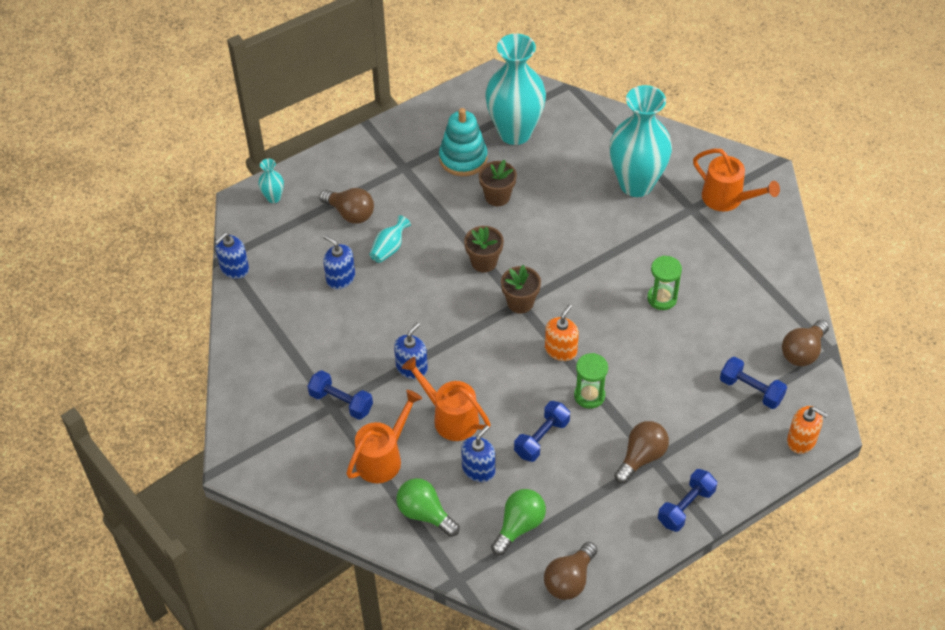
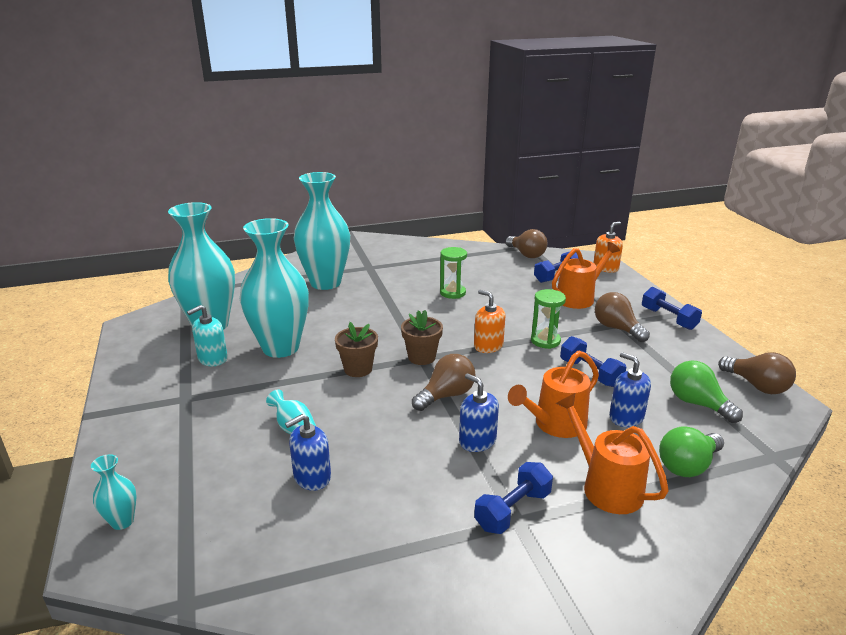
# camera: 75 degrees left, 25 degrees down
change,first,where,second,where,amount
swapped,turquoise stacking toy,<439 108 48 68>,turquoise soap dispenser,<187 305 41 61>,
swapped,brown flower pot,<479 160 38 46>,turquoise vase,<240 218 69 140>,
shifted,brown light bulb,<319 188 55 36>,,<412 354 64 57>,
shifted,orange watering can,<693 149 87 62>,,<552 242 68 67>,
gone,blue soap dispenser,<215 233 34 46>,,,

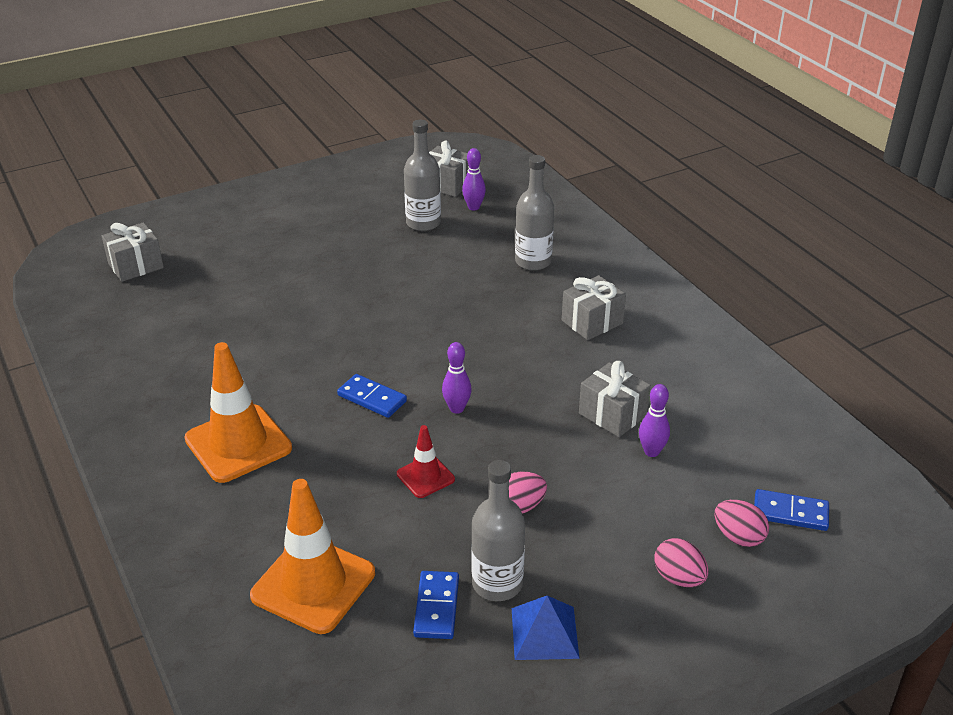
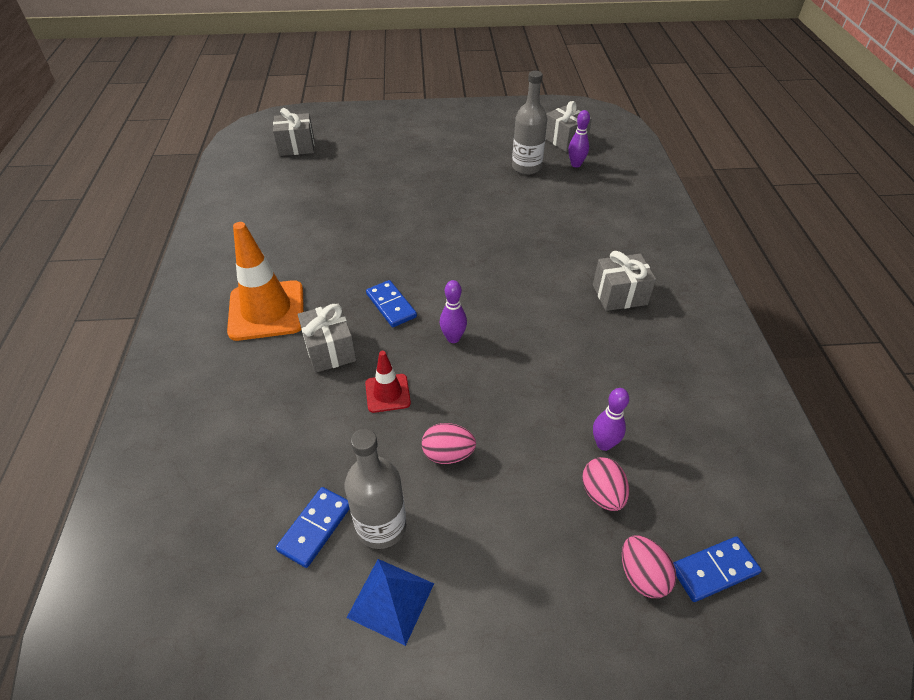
# camera: 25 degrees right, 10 degrees up
change,first,where,second,where,amount
shifted,grey gift,<579 361 72 76>,,<298 303 58 70>,
shifted,pink egg,<654 538 55 49>,,<582 457 47 54>,
rotated,blue domino,<754 489 75 42>,,<673 536 89 66>,60 degrees counterclockwise
gone,orange traffic cone,<250 479 125 155>,,,
gone,grey bottle,<515 155 39 116>,,,

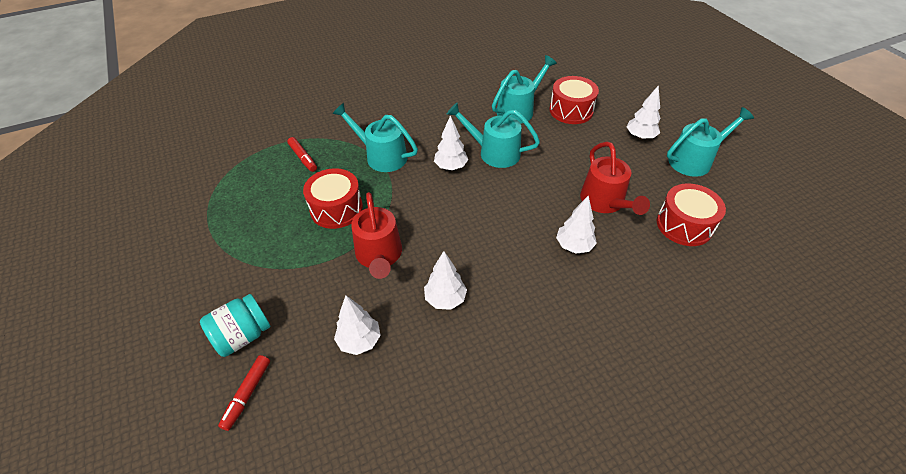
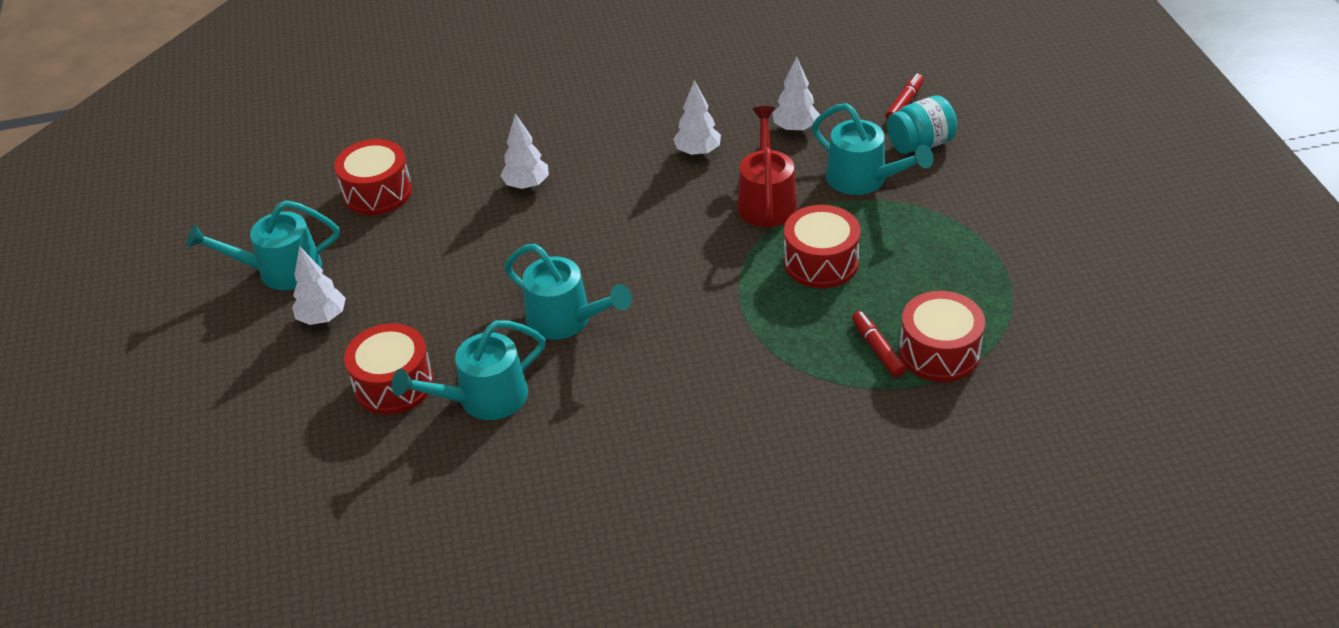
# camera: 165 degrees left, 5 degrees down
change,first,where,second,where,amount
shifted,turquoise watering can,<332 103 86 69>,,<812 103 121 92>,
new,,,red drum,<899 291 86 91>,
gone,white tree,<434 115 34 55>,,,
gone,red watering can,<580 142 70 73>,,,

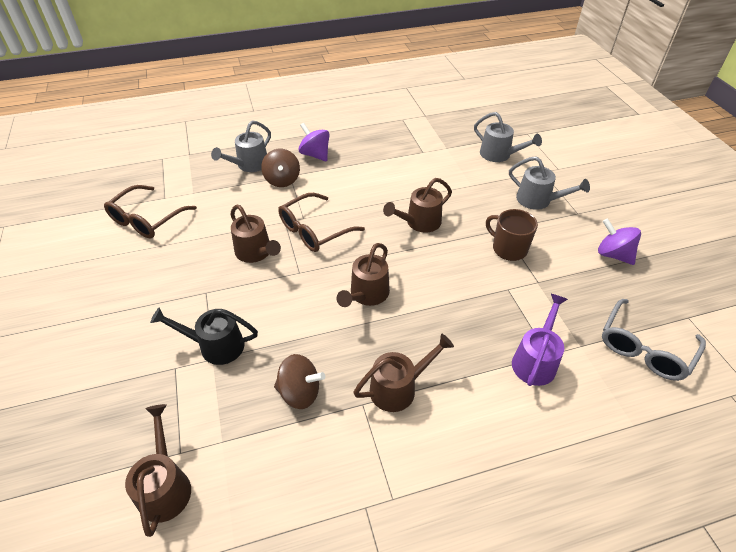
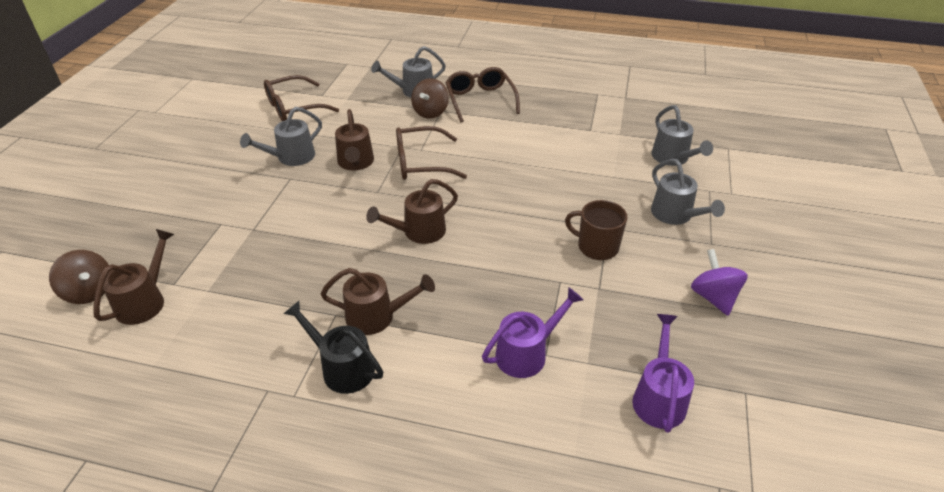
# camera: 30 degrees right, 5 degrees down
change,first,where,second,where,amount
shifted,brown spinning top,<274 354 51 55>,,<49 250 62 54>,
new,,,grey watering can,<240 107 82 59>,
shifted,black watering can,<150 308 108 57>,,<284 301 99 93>,
swapped,purple spinning top,<298 123 32 39>,brown glasses,<445 67 75 55>,
rotated,brown mug,<486 209 52 52>,,<565 200 62 60>,45 degrees counterclockwise
swapped,grey glasses,<602 299 104 82>,purple watering can,<632 314 62 119>,
gone,brown watering can,<383 178 69 55>,,,

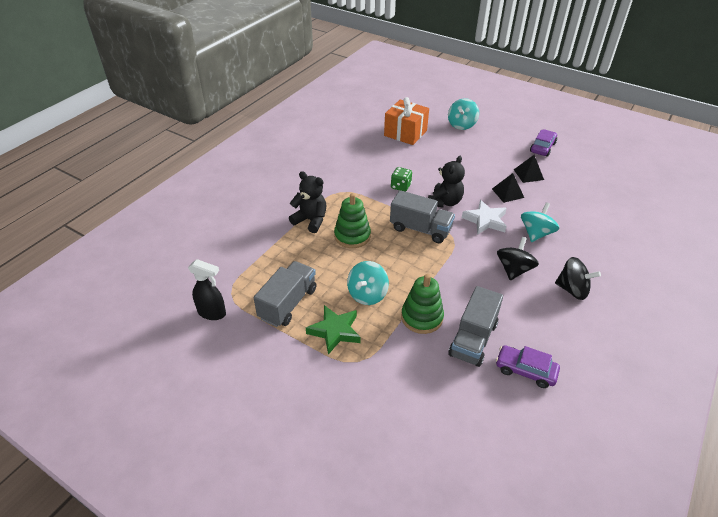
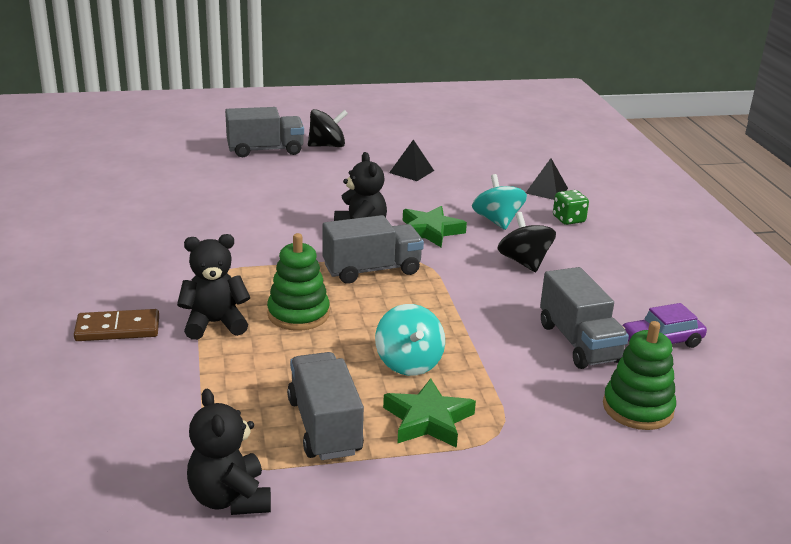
# camera: 45 degrees left, 15 degrees down
change,first,where,second,where,amount
new,,,brown domino,<74 309 85 32>,
swapped,black spray bottle,<188 259 38 61>,black teddy bear,<187 389 84 126>,
swapped,turquoise spinning top,<448 98 31 32>,grey truck,<225 107 79 50>,
shifted,black spinning top,<555 257 46 43>,,<308 109 40 38>,
repainted,white star,<462 200 45 35>,green star,<403 206 64 41>,
shifted,black pyramid,<492 173 32 30>,,<526 158 42 42>,
shifted,green dice,<391 167 21 25>,,<553 190 36 35>,
shifted,green stacking toy,<401 274 43 60>,,<603 321 73 109>,
gone,orange gift,<384 97 45 48>,,,
gone,purple car,<530 129 27 28>,,,

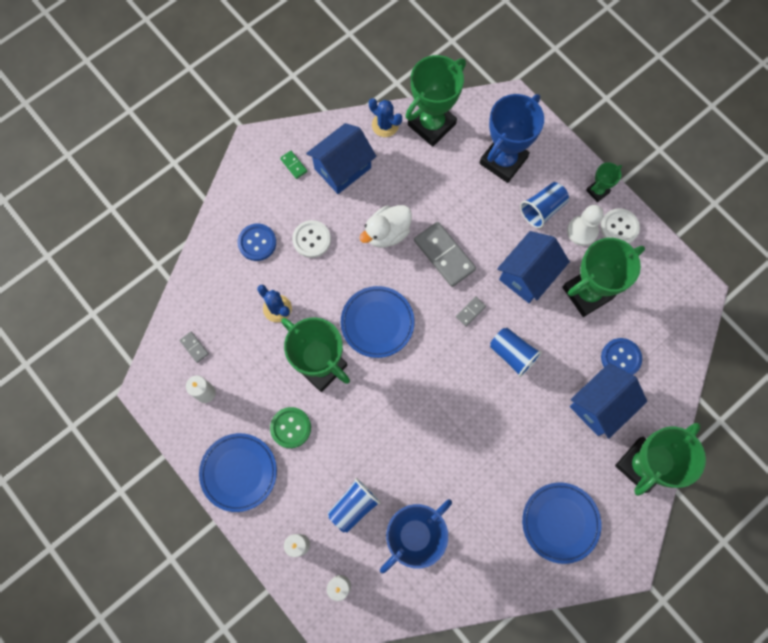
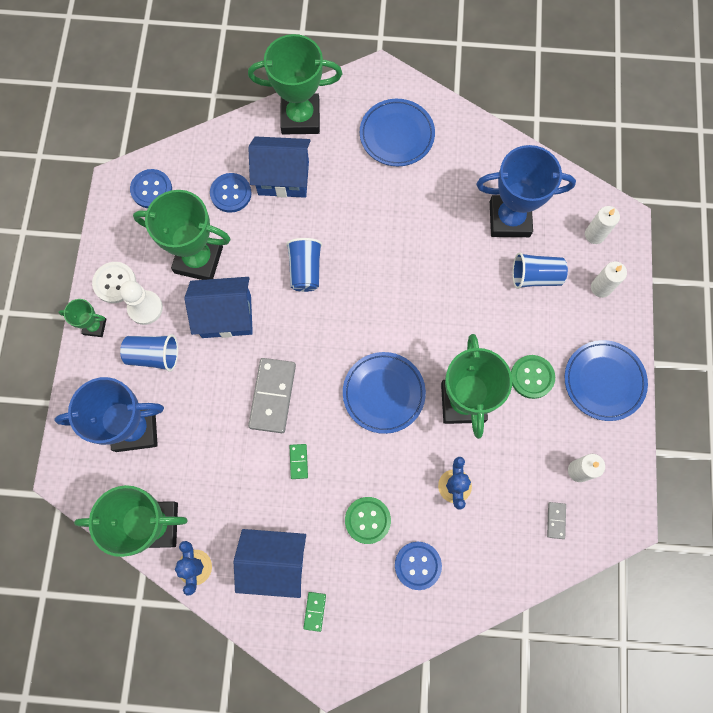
# camera: 135 degrees left, 0 degrees up
change,first,where,second,where,amount
new,,,blue button,<130 169 42 39>,
swapped,white duck,<360 205 52 43>,green domino,<290 444 18 35>,
repainted,white button,<292 220 39 38>,green button,<345 497 46 47>,
gone,grey domino,<456 296 30 30>,,,

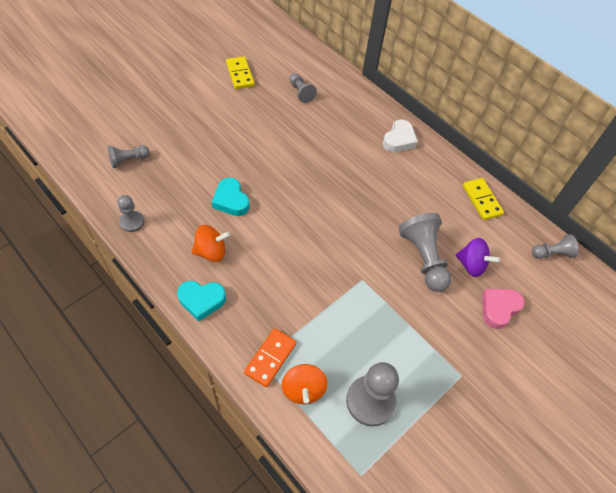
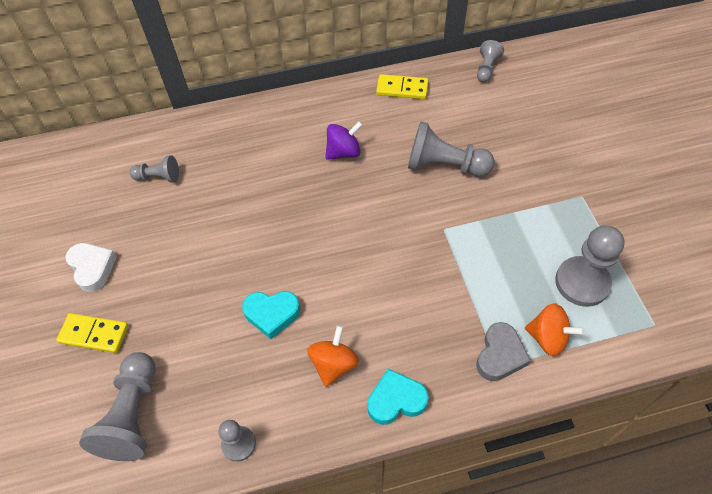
# camera: 55 degrees left, 0 degrees up
change,first,where,second,where,amount
shifted,yellow domino,<226 56 28 33>,,<56 313 72 40>,
shifted,white heart,<383 120 35 32>,,<65 243 52 49>,
scaled,grey pawn,<108 145 42 23>,,<79 352 76 109>,x1.78
shifted,purple spinning top,<456 238 44 39>,,<325 121 38 39>,
rotated,turquoise heart,<177 281 49 41>,,<367 369 62 56>,135 degrees counterclockwise
swapped,orange domino,<244 328 52 59>,grey heart,<476 322 55 59>,
gone,pink heart,<482 289 43 40>,,,

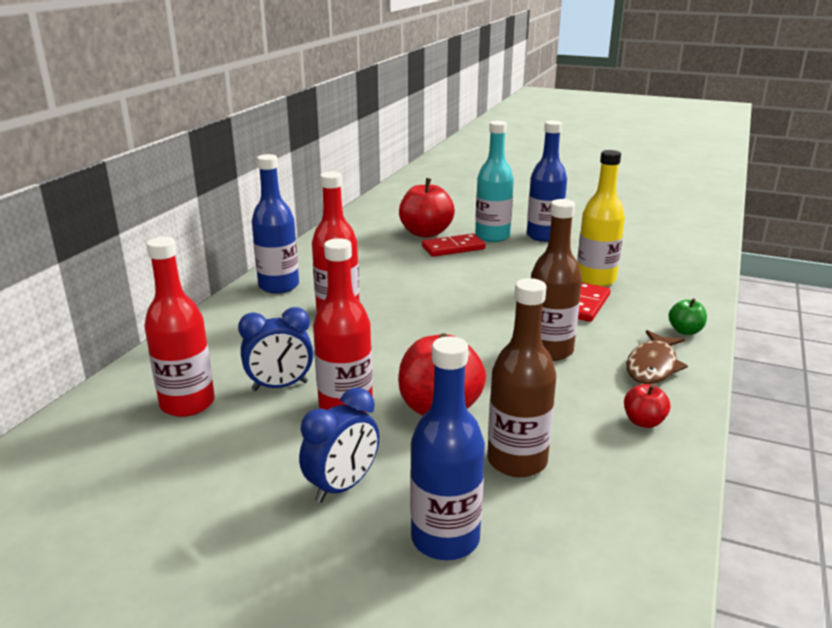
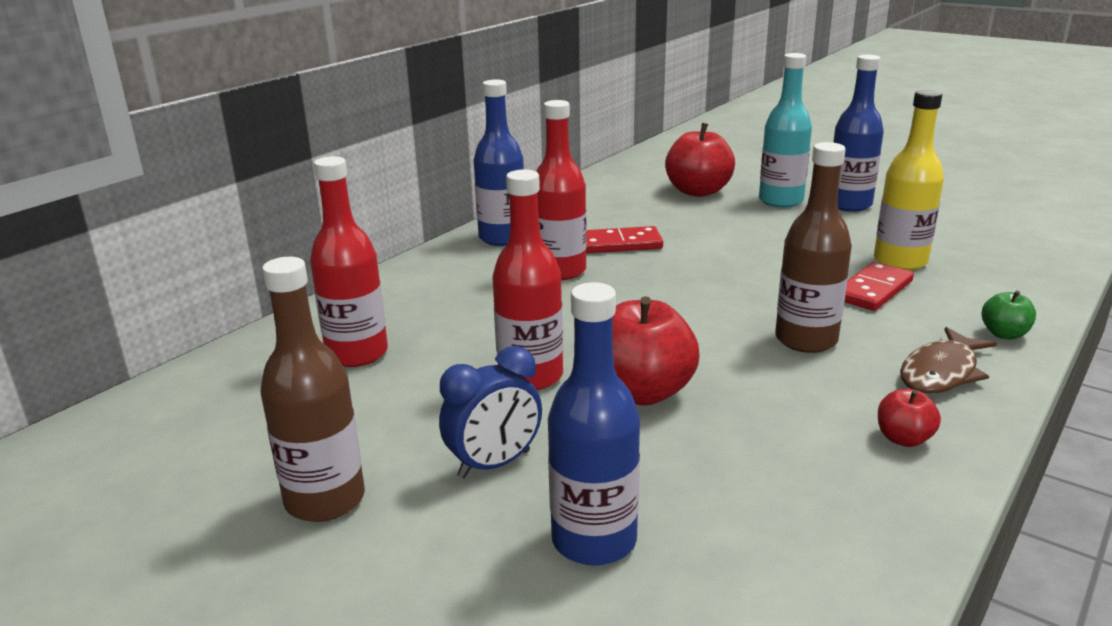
# camera: 15 degrees right, 0 degrees up
change,first,where,second,where,amount
shifted,brown bottle,<487 278 69 199>,,<260 257 105 265>,
shifted,red domino,<422 233 64 24>,,<586 226 77 27>,
gone,blue clock,<238 307 75 84>,,,

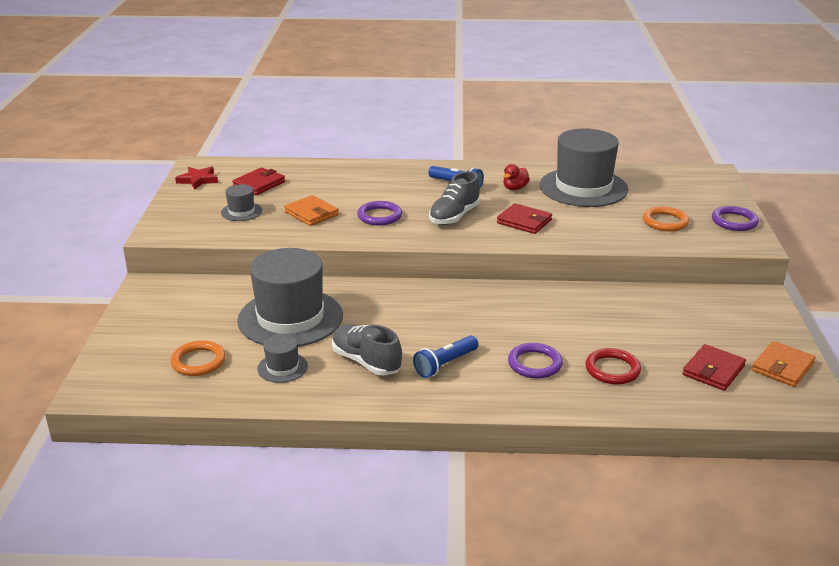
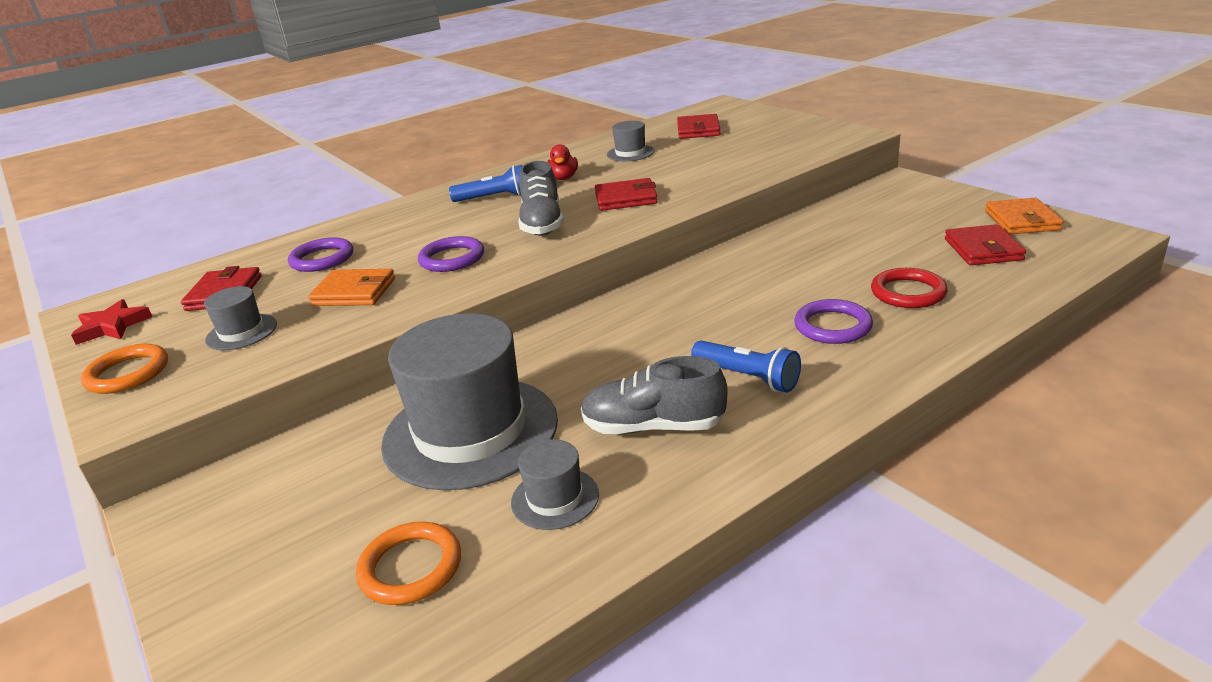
# camera: 35 degrees left, 0 degrees up
change,first,where,second,where,amount
shifted,orange ring,<643 206 46 26>,,<81 344 87 50>,
shifted,purple ring,<712 206 47 25>,,<288 237 65 35>,
scaled,grey hat,<540 129 88 78>,,<607 121 48 40>,x0.44
new,,,red wallet,<677 114 44 25>,
rotated,blue flashlight,<413 336 65 42>,,<691 340 110 52>,60 degrees counterclockwise

